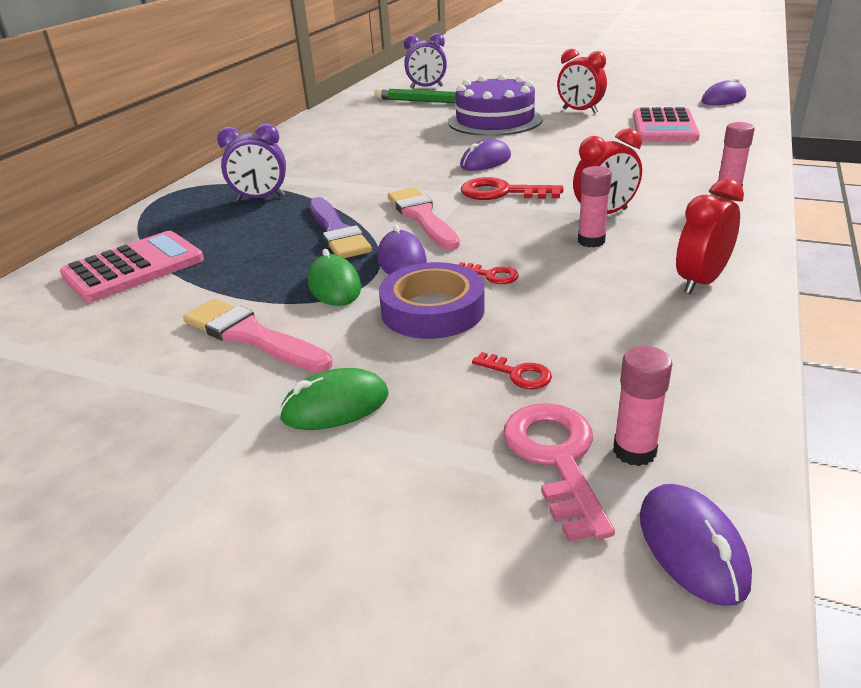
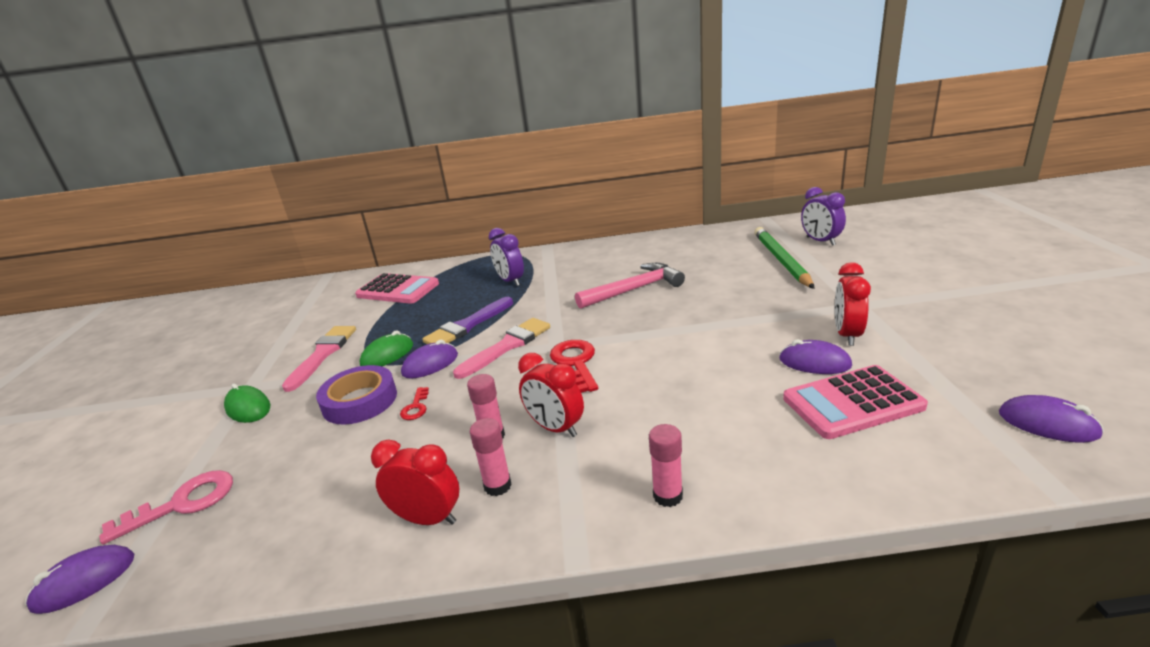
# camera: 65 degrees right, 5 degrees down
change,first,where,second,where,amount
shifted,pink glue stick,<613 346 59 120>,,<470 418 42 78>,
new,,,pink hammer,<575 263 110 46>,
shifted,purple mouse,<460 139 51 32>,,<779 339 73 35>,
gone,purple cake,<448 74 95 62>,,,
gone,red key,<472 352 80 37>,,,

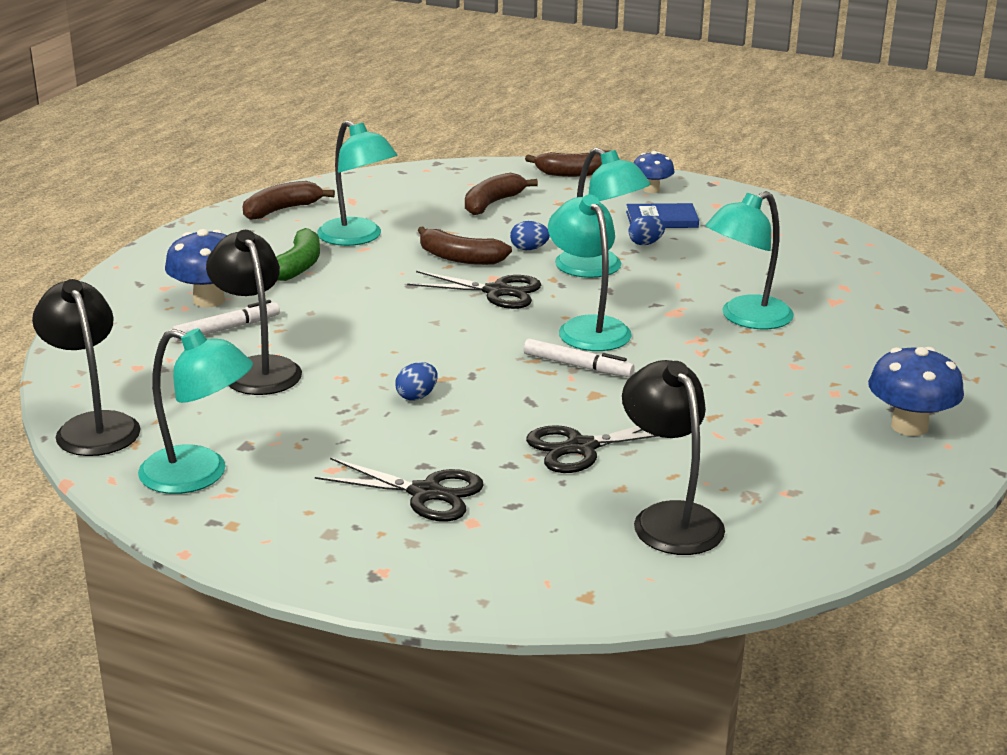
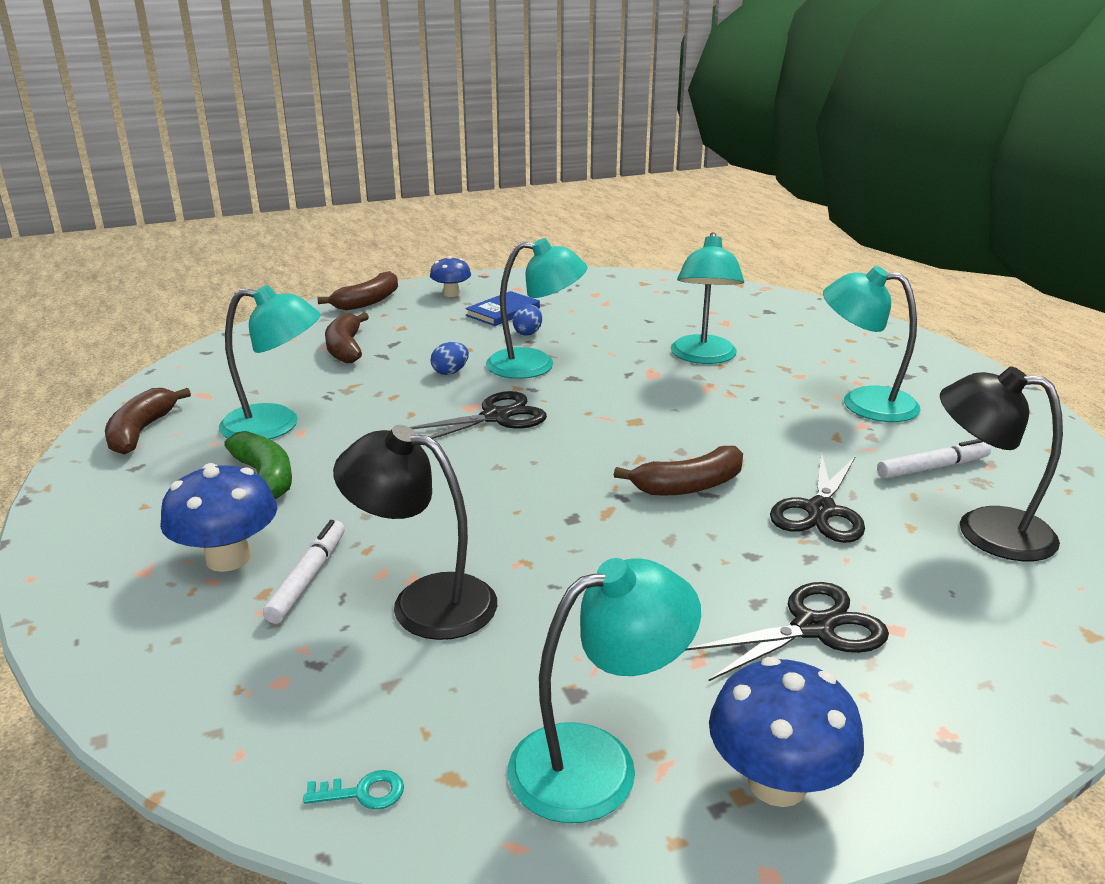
# camera: 45 degrees left, 0 degrees up
change,first,where,second,where,amount
swapped,black lamp,<32 279 109 177>,turquoise key,<303 770 101 39>,
shifted,brown banana,<418 227 94 38>,,<614 446 129 50>,
shifted,blue mushroom,<868 347 96 89>,,<709 657 155 150>,
shifted,turquoise lamp,<548 195 84 156>,,<823 266 98 156>,
shifted,white marker,<523 339 112 38>,,<877 439 114 40>,
gone,blue egg,<395 362 43 38>,,,

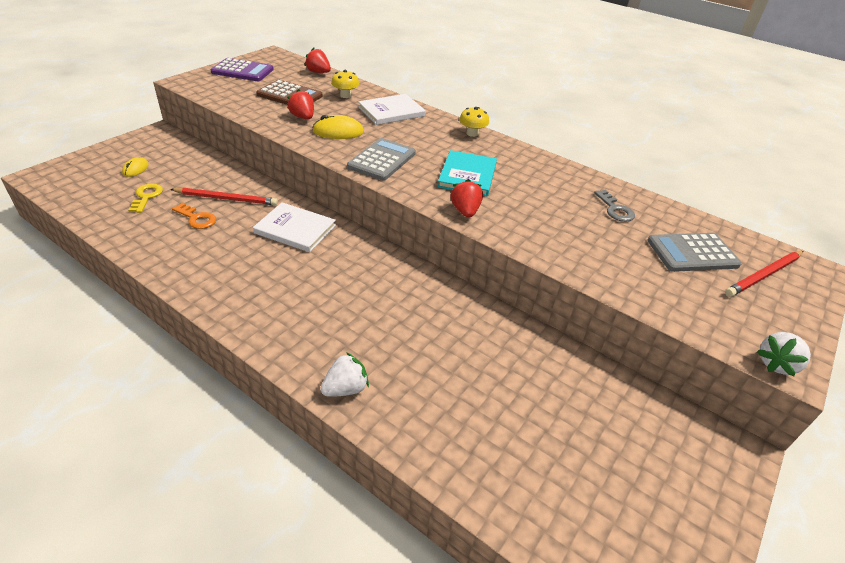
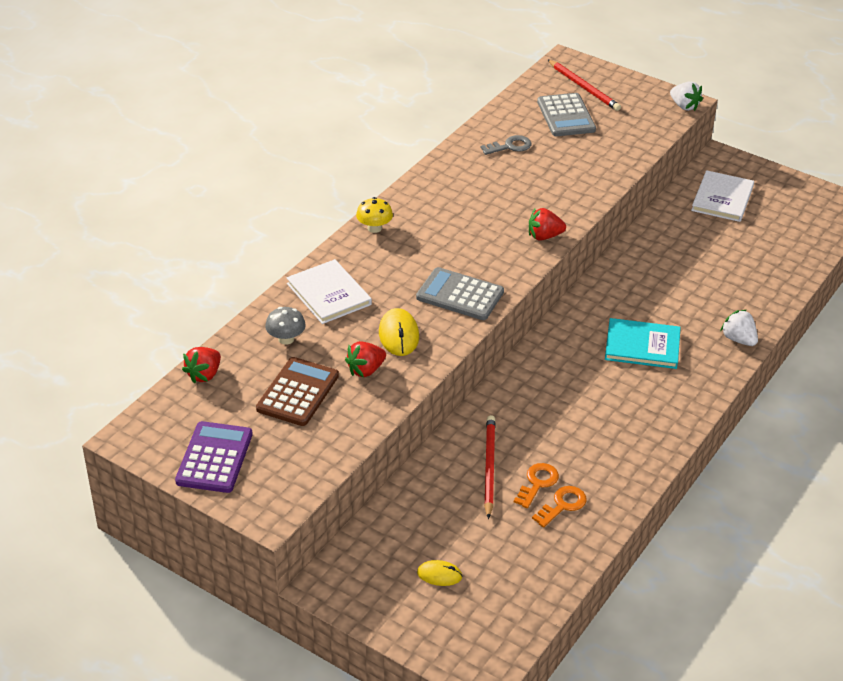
# camera: 90 degrees left, 0 degrees up
change,first,where,second,where,amount
repainted,yellow mushroom,<331 70 28 28>,grey mushroom,<265 307 41 38>,
new,,,orange key,<532 486 55 42>,
shifted,turquoise book,<437 150 60 46>,,<605 318 76 51>,
shifted,white book,<253 202 83 50>,,<691 170 63 52>,
gone,yellow key,<128 183 35 30>,,,

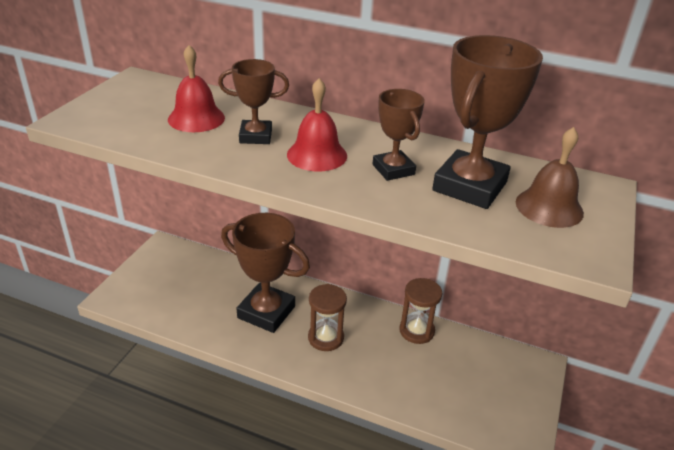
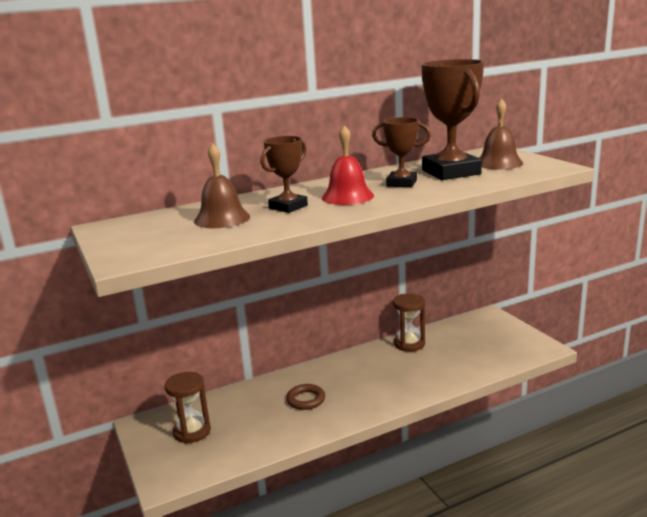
# camera: 45 degrees left, 15 degrees down
change,first,where,second,where,amount
shifted,brown hourglass,<308 284 39 67>,,<165 372 46 72>,
repainted,red bell,<168 45 57 87>,brown bell,<194 144 56 84>,
swapped,brown trophy,<221 213 89 120>,brown ring,<286 384 39 26>,

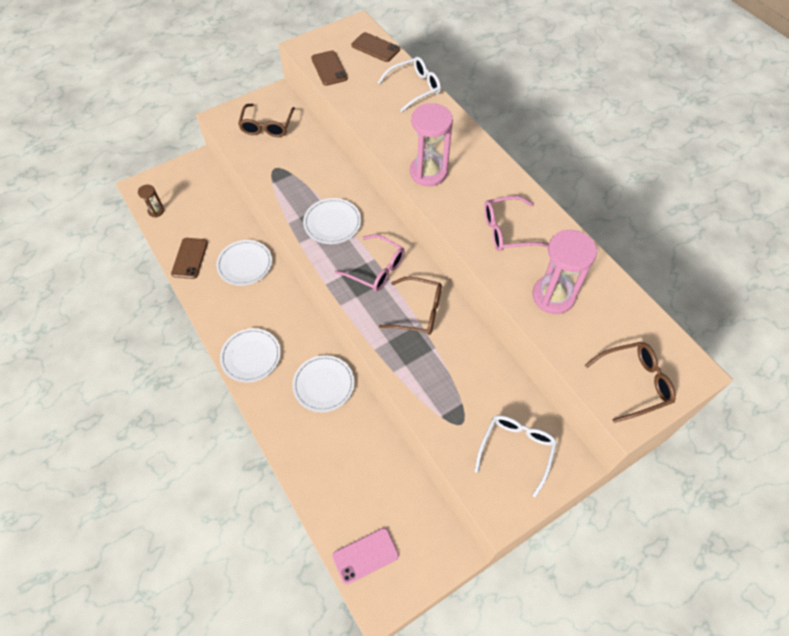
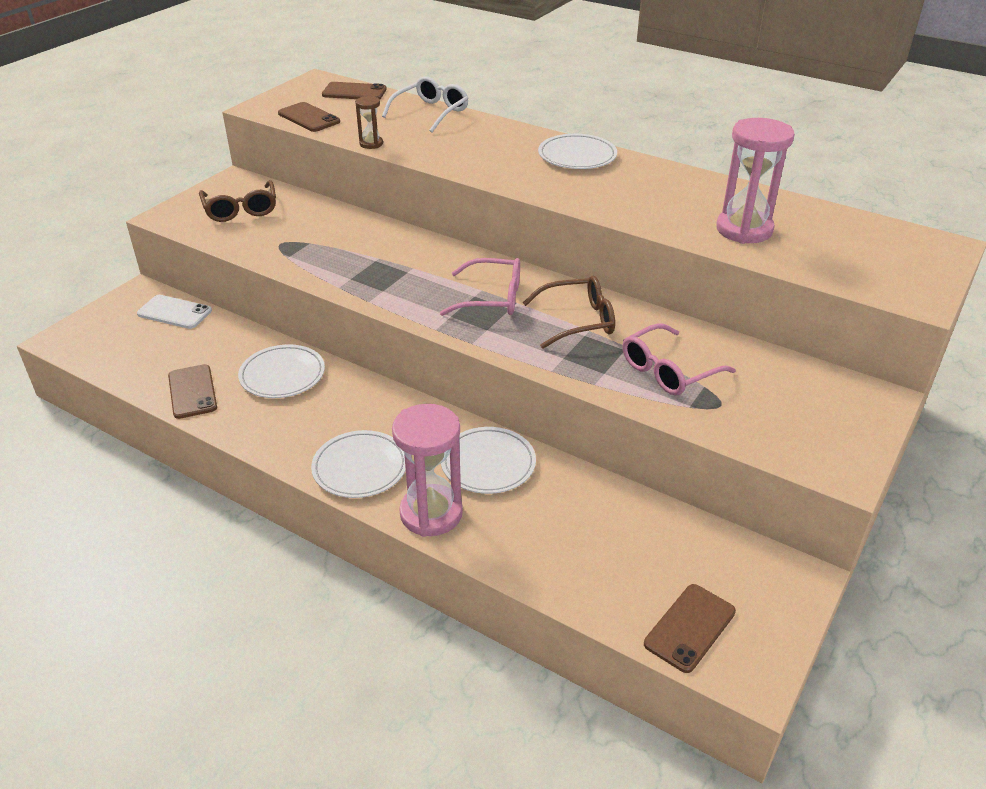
# camera: 25 degrees left, 20 degrees down
change,first,where,second,where,amount
new,,,white phone,<137 295 75 34>,
shifted,brown hourglass,<138 185 26 32>,,<355 96 28 53>,
shifted,pink hourglass,<410 103 43 83>,,<392 404 71 133>,
shifted,white plate,<303 198 58 46>,,<538 134 79 35>,
shifted,pink glasses,<484 196 65 55>,,<623 323 113 72>,
repainted,pink phone,<332 528 67 57>,brown phone,<644 584 92 89>,
gone,white glasses,<474 415 83 83>,,,
gone,brown glasses,<585 342 91 81>,,,

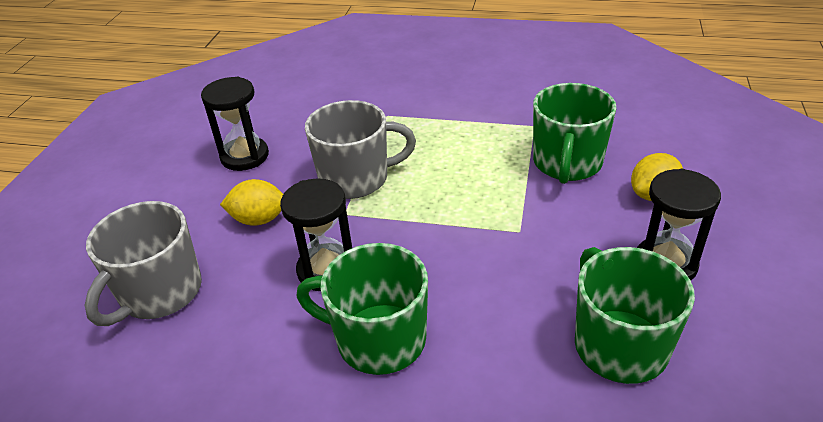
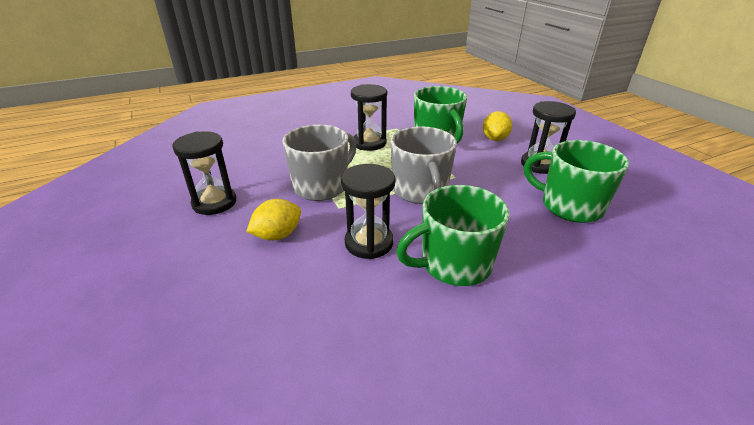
# camera: 40 degrees left, 5 degrees down
change,first,where,second,where,amount
new,,,black hourglass,<351 84 36 67>,
shifted,grey mug,<85 201 117 125>,,<391 126 66 78>,

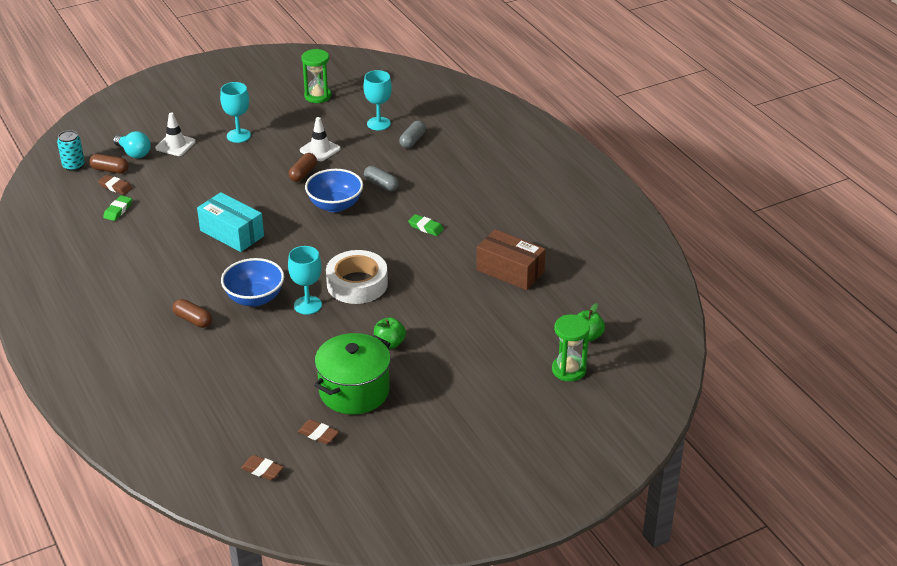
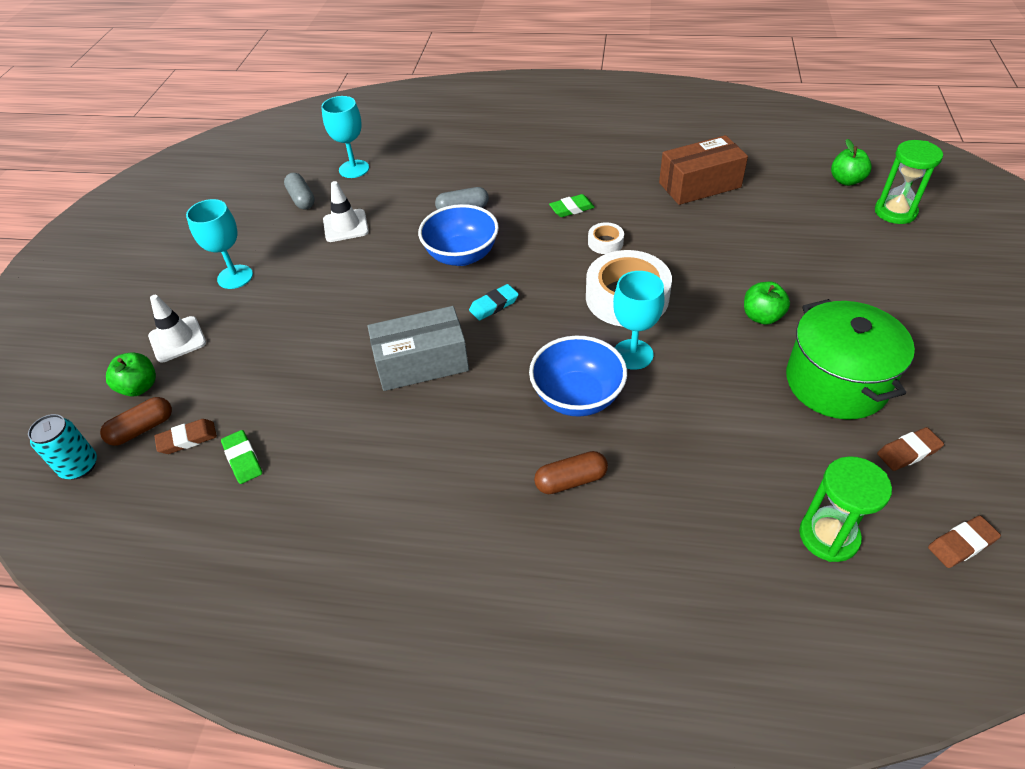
# camera: 50 degrees left, 10 degrees up
change,first,where,second,where,amount
swapped,turquoise light bulb,<113 131 38 27>,green apple,<106 352 50 44>,
shifted,grey capsule,<399 121 27 27>,,<284 173 31 37>,
repainted,turquoise box,<197 192 67 60>,grey box,<367 306 102 85>,
new,,,turquoise eraser,<469 284 50 37>,
new,,,white tape,<588 222 36 32>,
shifted,green hourglass,<301 49 30 54>,,<799 456 93 106>,
gone,brown capsule,<288 153 29 29>,,,

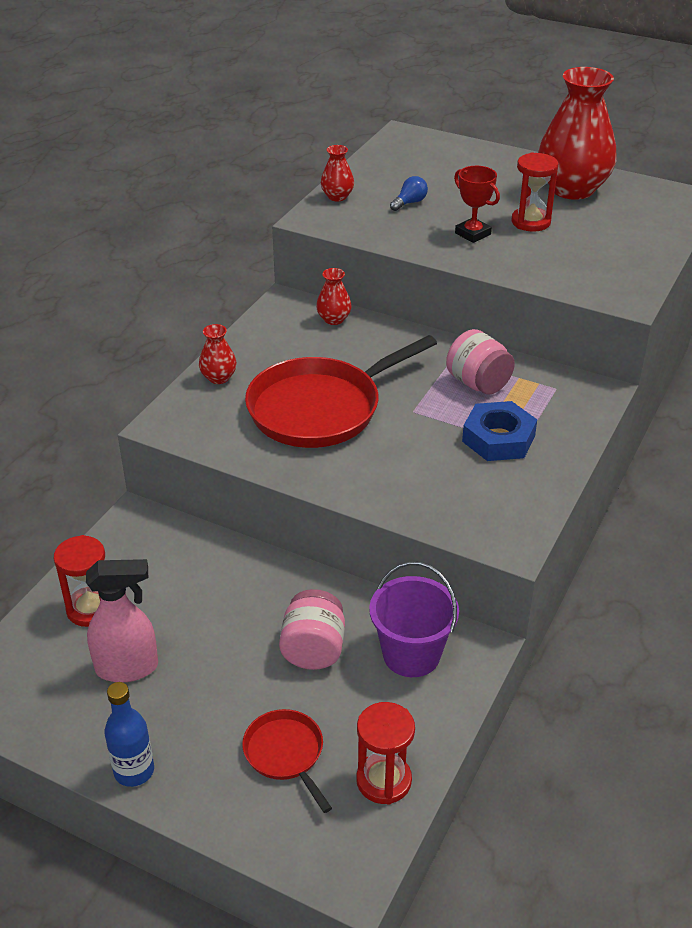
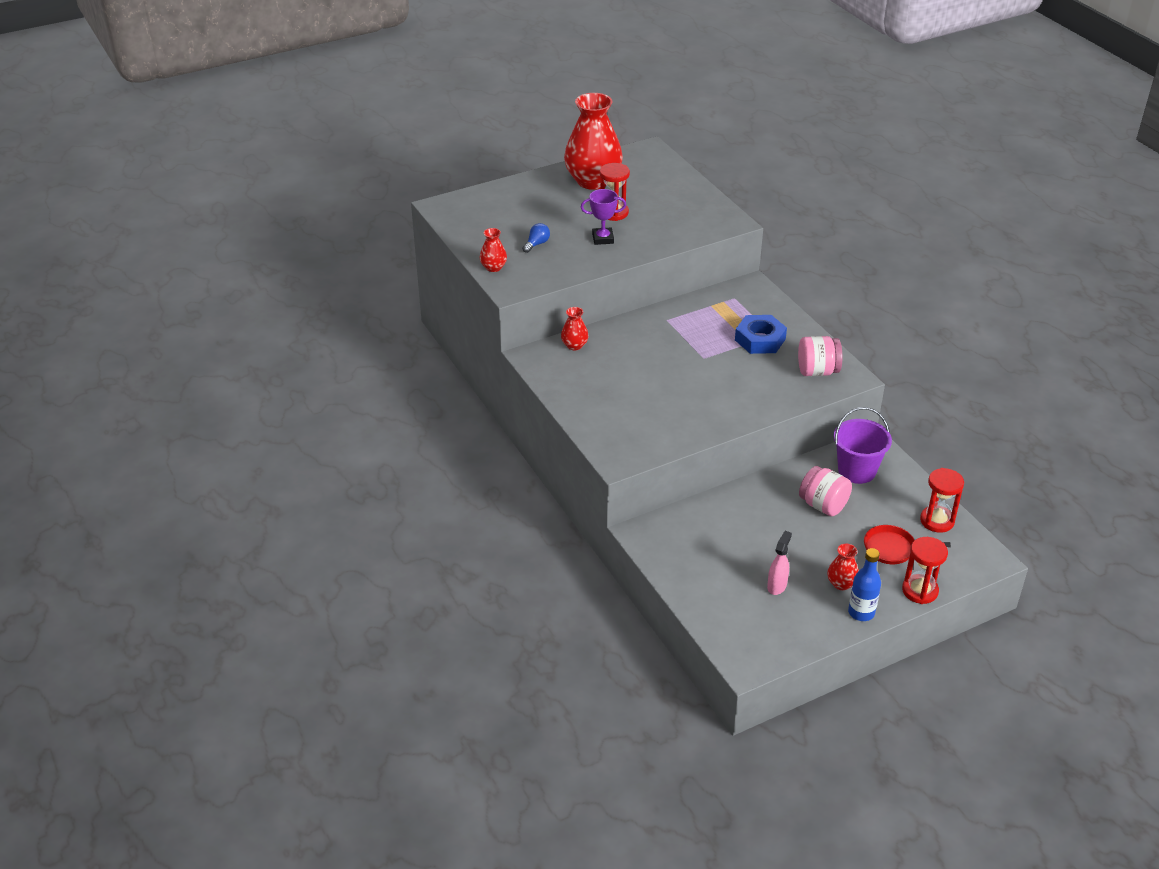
# camera: 55 degrees left, 0 degrees up
change,first,where,second,where,amount
rotated,blue light bulb,<390 176 38 35>,,<522 223 28 30>,45 degrees clockwise
repainted,red trophy,<454 166 46 77>,purple trophy,<581 189 45 56>,
scaled,pink spray bottle,<86 559 72 123>,,<767 531 25 64>,x0.63
shifted,pink jar,<446 329 69 66>,,<798 336 44 40>,
shifted,red vase,<199 324 38 60>,,<827 544 32 46>,
shifted,red hourglass,<54 535 51 92>,,<902 537 46 67>,
gone,red pan,<245 335 192 113>,,,

